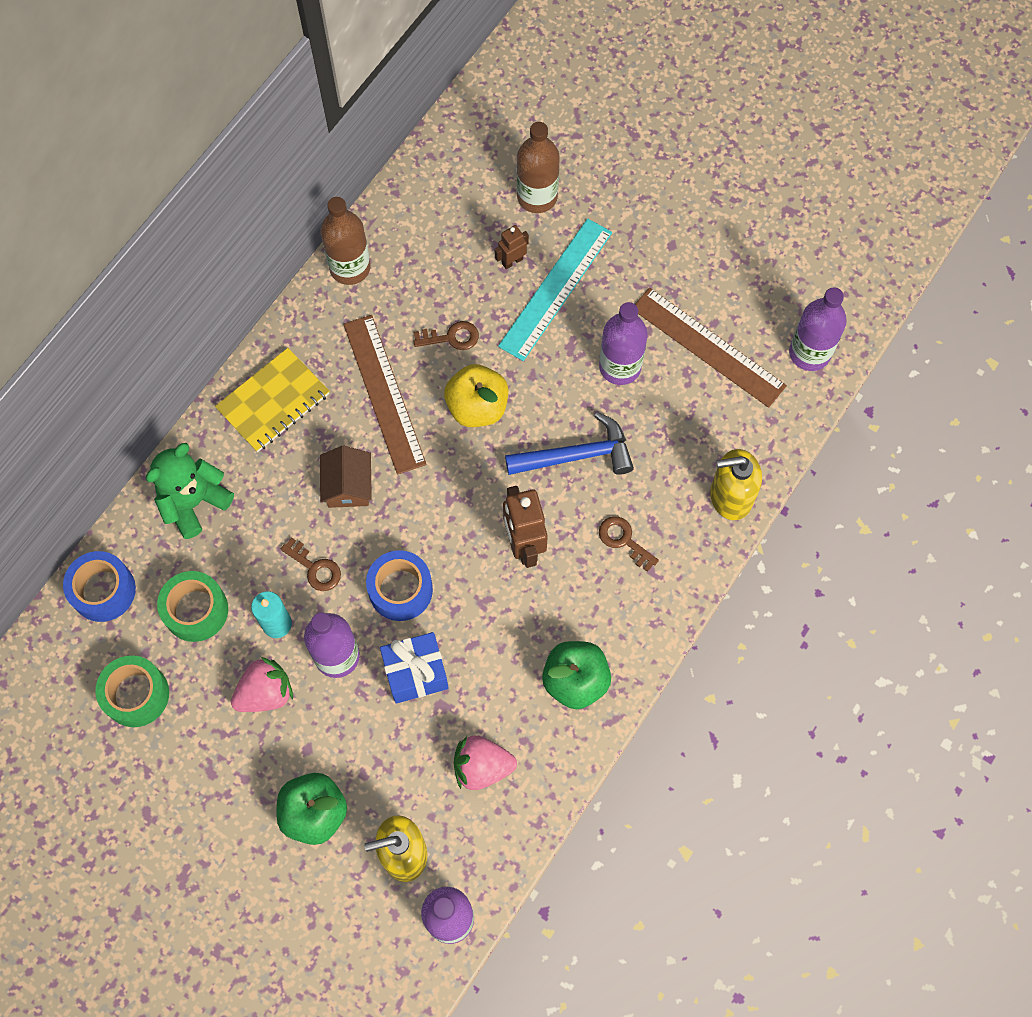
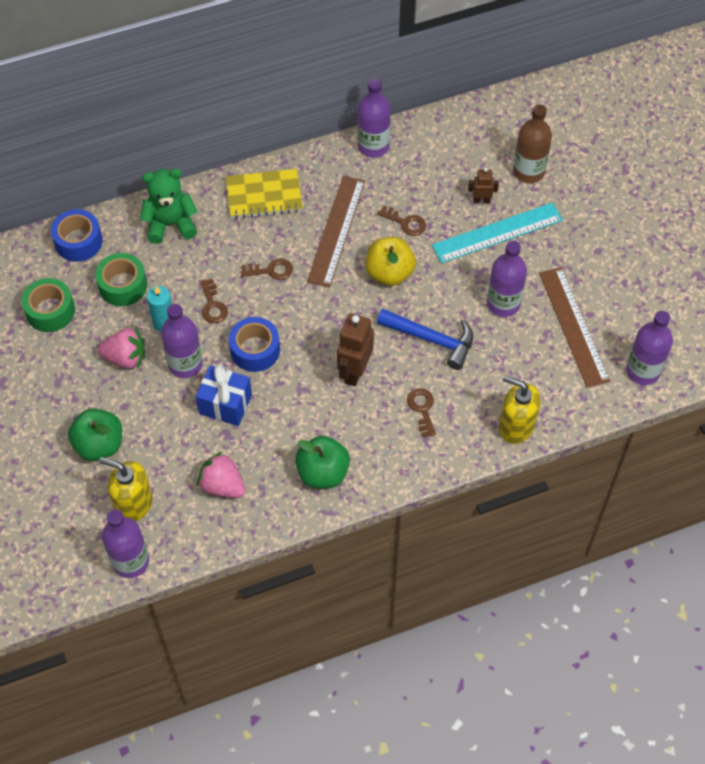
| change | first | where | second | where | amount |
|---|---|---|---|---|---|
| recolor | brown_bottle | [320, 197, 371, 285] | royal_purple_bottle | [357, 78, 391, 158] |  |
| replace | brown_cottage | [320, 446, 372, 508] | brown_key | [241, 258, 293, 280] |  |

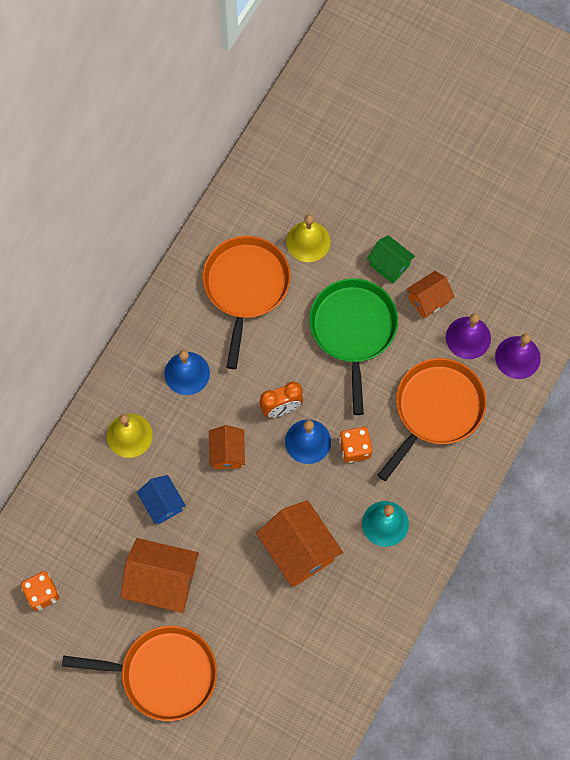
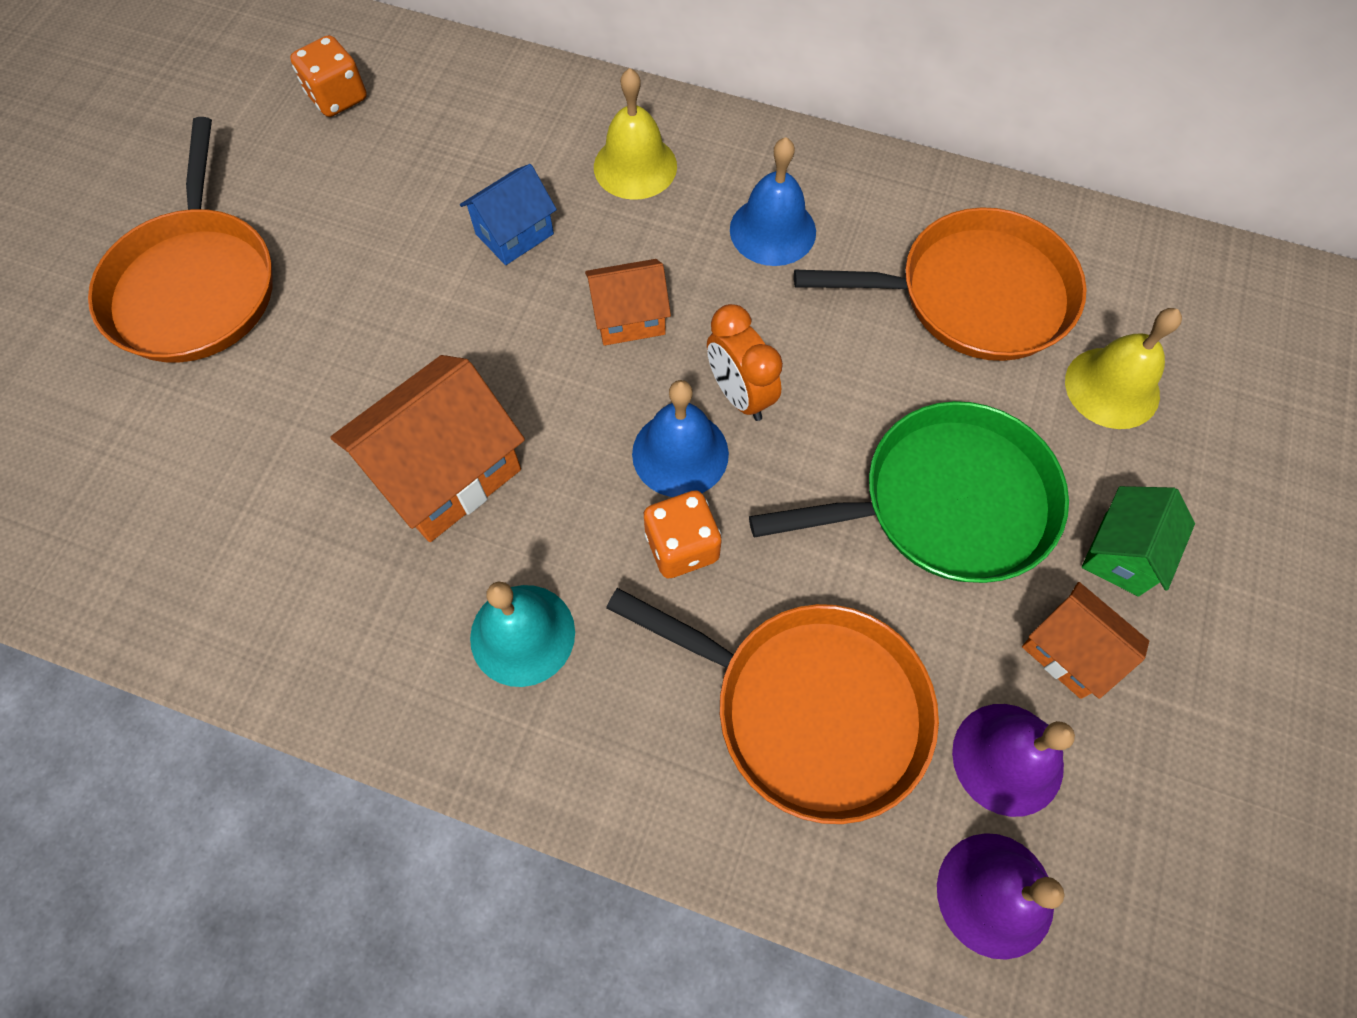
| change | first | where | second | where | amount |
|---|---|---|---|---|---|
| delete | bright_orange_cottage | [121, 538, 199, 613] |  |  |  |

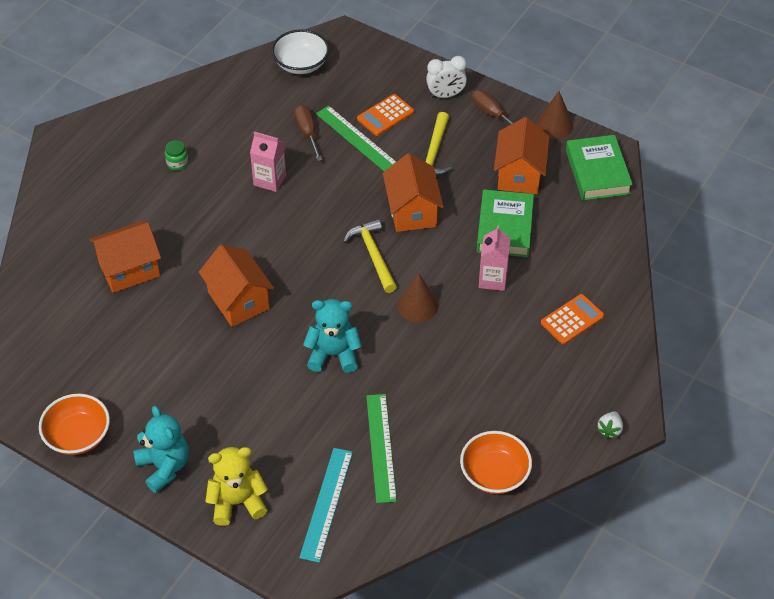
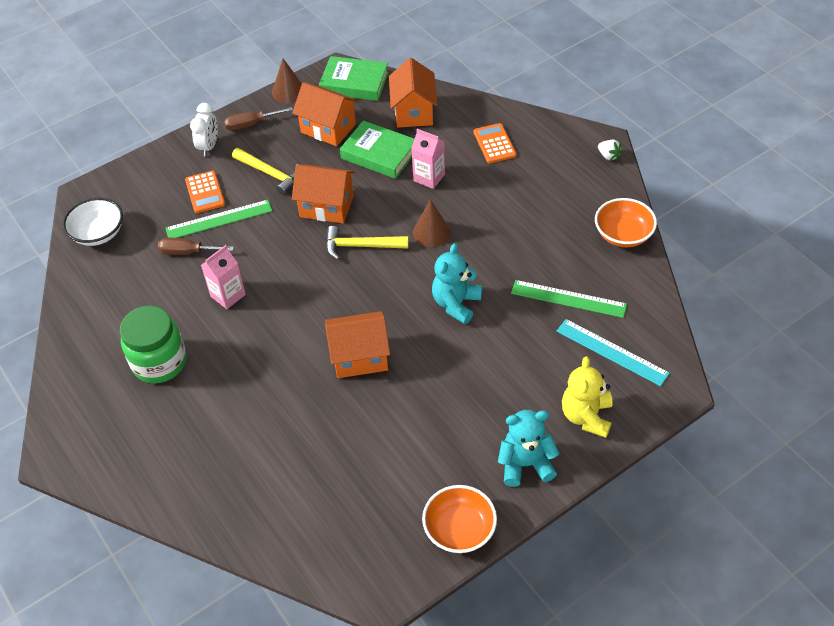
| change | first | where | second | where | amount |
|---|---|---|---|---|---|
| resize | leaf-green_preserve_jar | [165, 140, 188, 171] |  | [120, 306, 187, 383] | x2.41 |
| move | bright_orange_cottage | [89, 221, 161, 293] |  | [389, 58, 437, 128] |  |

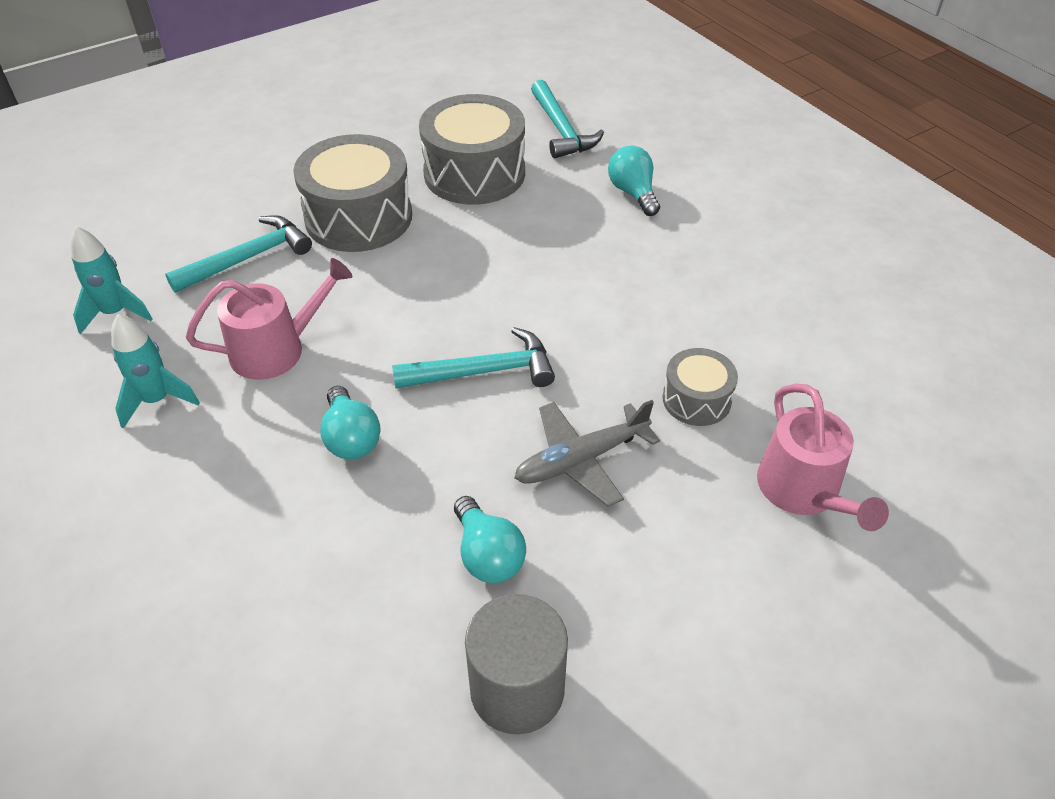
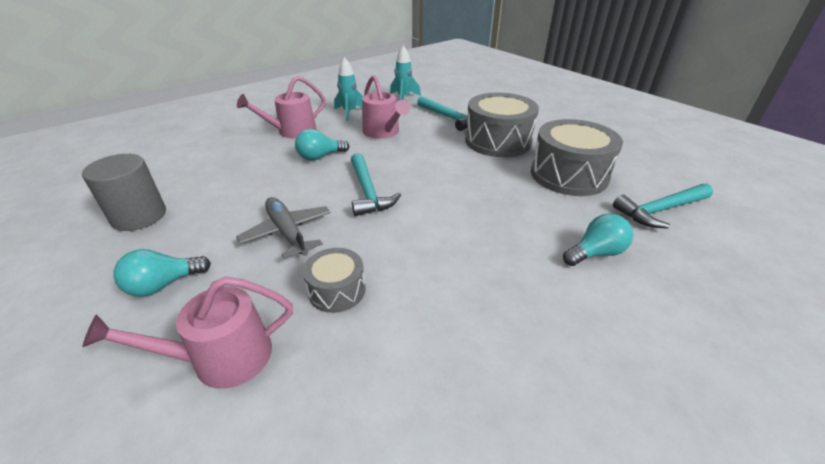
| change | first | where | second | where | amount |
|---|---|---|---|---|---|
| move | teal_light_bulb | [454, 496, 526, 583] |  | [113, 249, 211, 297] |  |
| insert |  |  | rose-pink_watering_pot | [237, 76, 326, 138] |  |

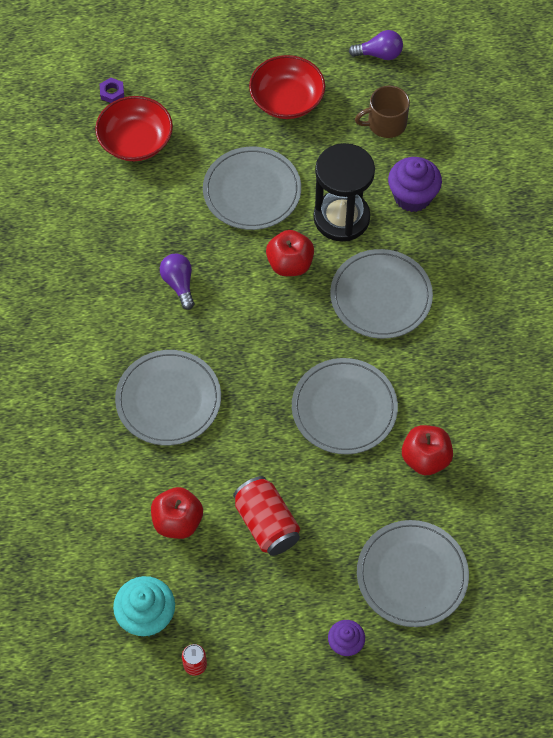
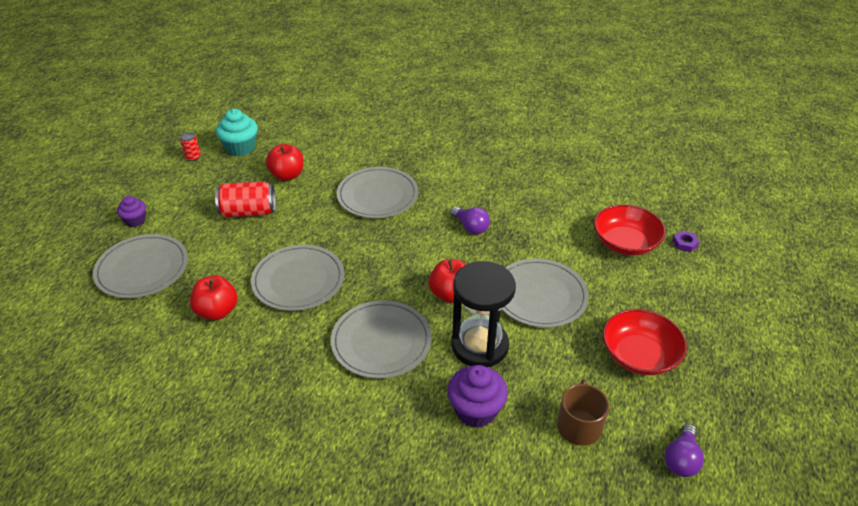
| change | first | where | second | where | amount |
|---|---|---|---|---|---|
| rotate | royal_purple_light_bulb | [160, 254, 194, 310] |  | [450, 206, 490, 234] | 45 degrees clockwise |

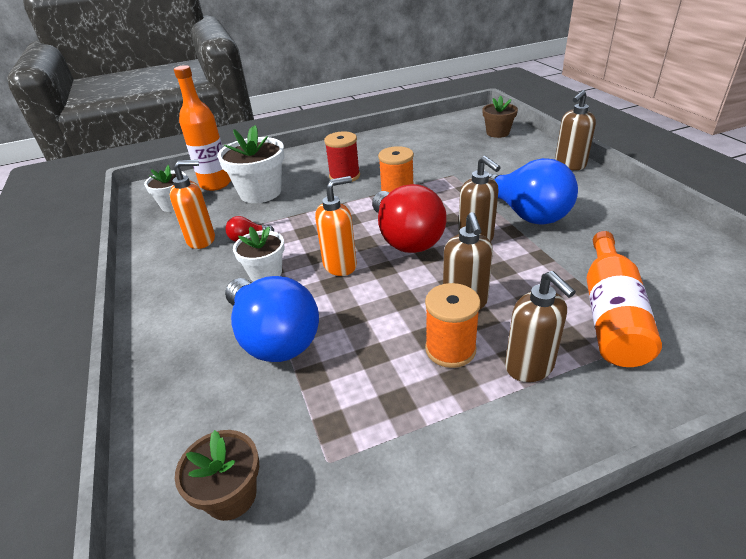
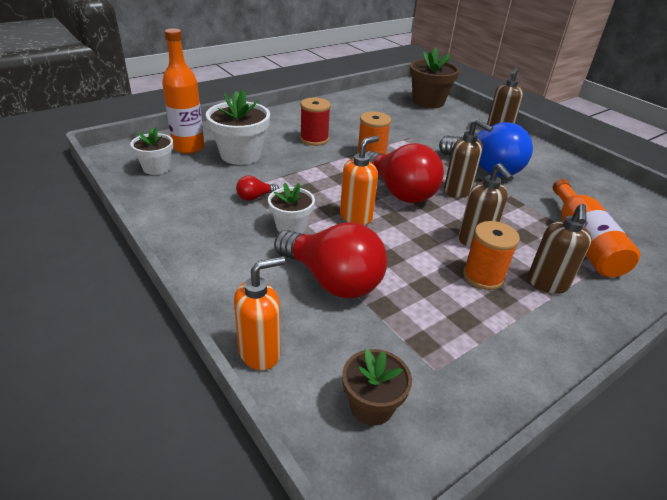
| change | first | where | second | where | amount |
|---|---|---|---|---|---|
| resize | brown_flower_pot | [483, 96, 518, 138] |  | [410, 48, 460, 108] | x1.62 |
| move | bright_orange_soap_pump | [170, 160, 215, 249] |  | [234, 256, 285, 370] |  |
| rotate | brown_soap_pump | [505, 271, 576, 382] |  | [528, 204, 592, 294] | 60 degrees clockwise |
| recolor | royal_blue_light_bulb | [225, 276, 319, 362] | red_light_bulb | [274, 222, 387, 298] |  |

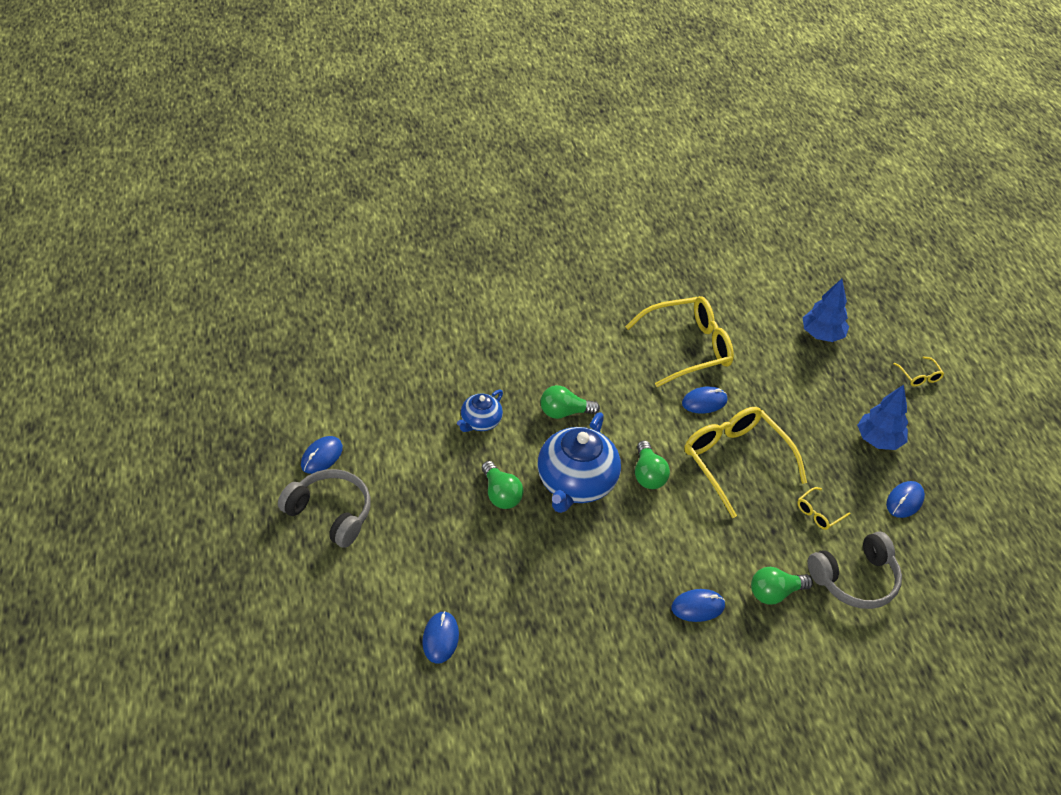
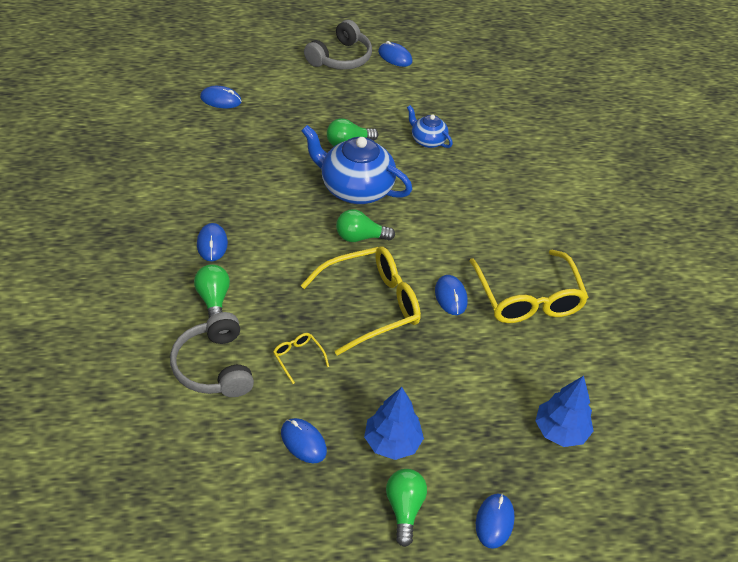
| change | first | where | second | where | amount |
|---|---|---|---|---|---|
| replace | golden_glasses | [893, 356, 944, 387] | royal_blue_PC_mouse | [476, 493, 515, 549] |  |
| move | leaf-green_light_bulb | [540, 385, 600, 419] |  | [386, 469, 427, 547] |  |

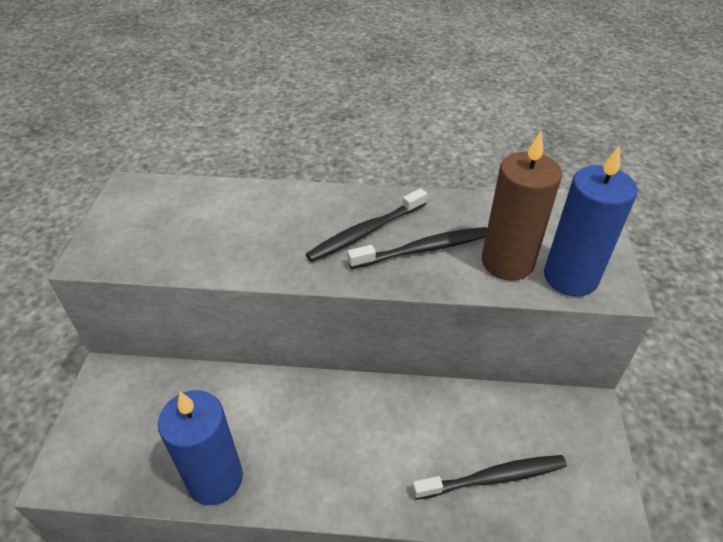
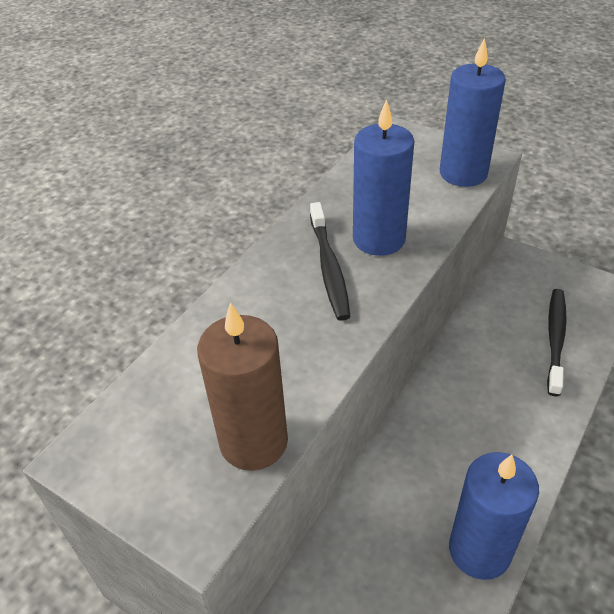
| change | first | where | second | where | amount |
|---|---|---|---|---|---|
| move | brown_pillar_candle | [482, 131, 562, 281] |  | [197, 302, 288, 471] |  |
| replace | ebony_tooth_brush | [348, 227, 487, 269] | royal_blue_pillar_candle | [353, 99, 414, 256] |  |

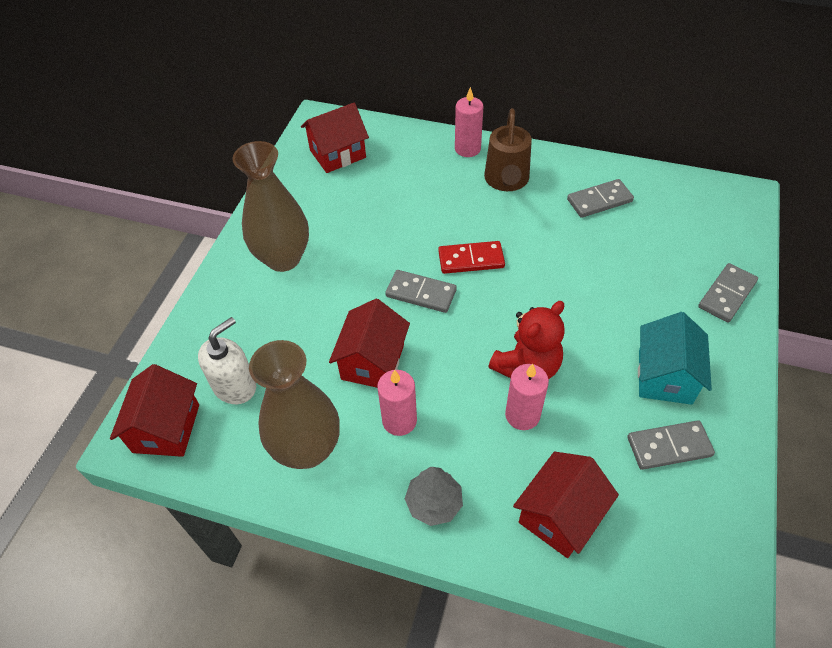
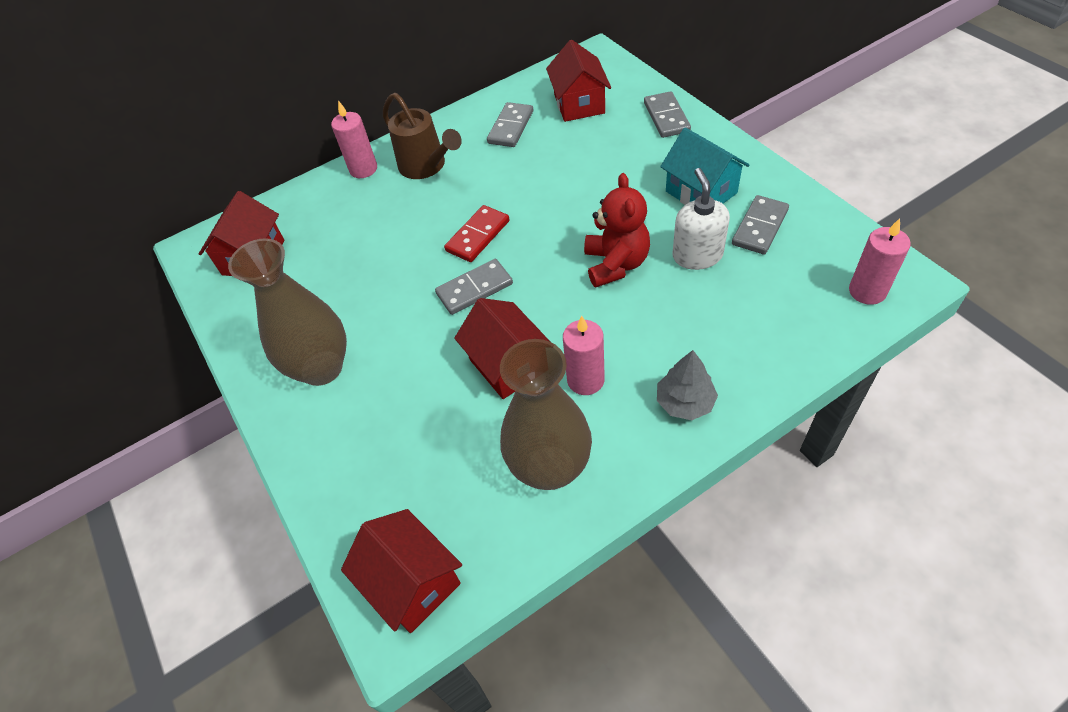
| change | first | where | second | where | amount |
|---|---|---|---|---|---|
| move | pure_white_soap_pump | [198, 317, 256, 404] |  | [672, 168, 730, 270] |  |
| move | rose-pink_pillar_candle | [505, 364, 549, 430] |  | [849, 218, 911, 305] |  |
| move | red_cottage | [513, 452, 619, 558] |  | [546, 40, 611, 122] |  |

